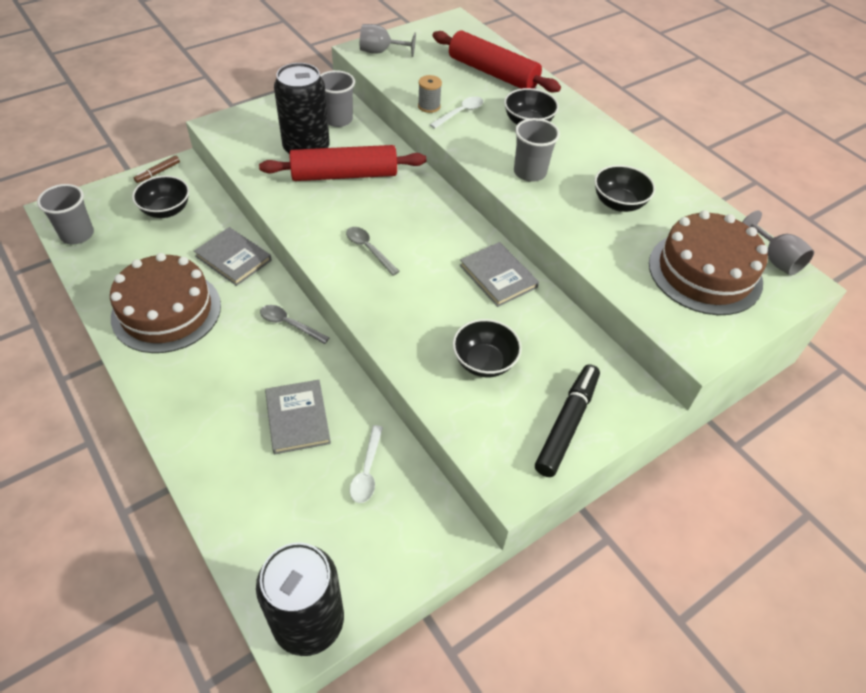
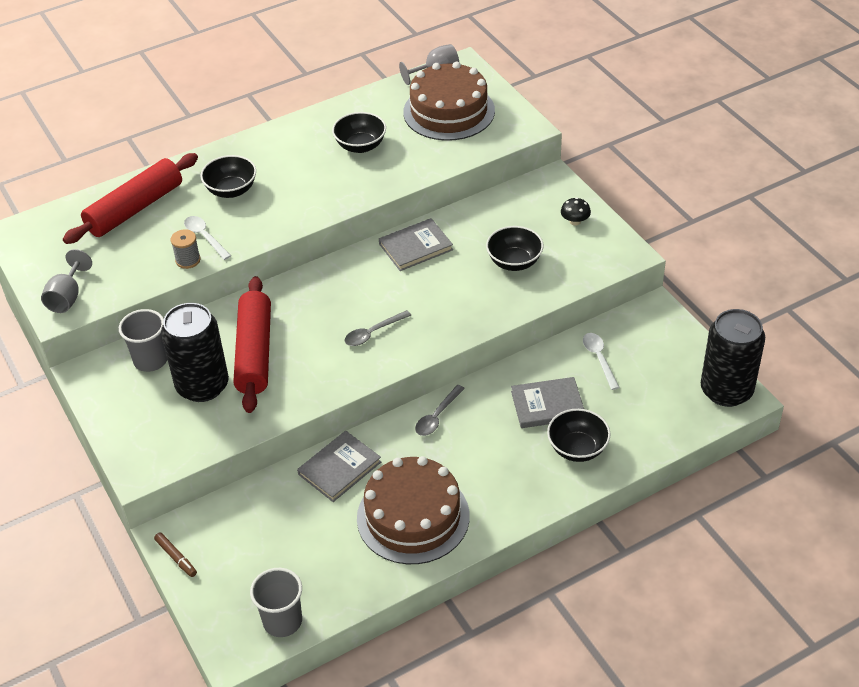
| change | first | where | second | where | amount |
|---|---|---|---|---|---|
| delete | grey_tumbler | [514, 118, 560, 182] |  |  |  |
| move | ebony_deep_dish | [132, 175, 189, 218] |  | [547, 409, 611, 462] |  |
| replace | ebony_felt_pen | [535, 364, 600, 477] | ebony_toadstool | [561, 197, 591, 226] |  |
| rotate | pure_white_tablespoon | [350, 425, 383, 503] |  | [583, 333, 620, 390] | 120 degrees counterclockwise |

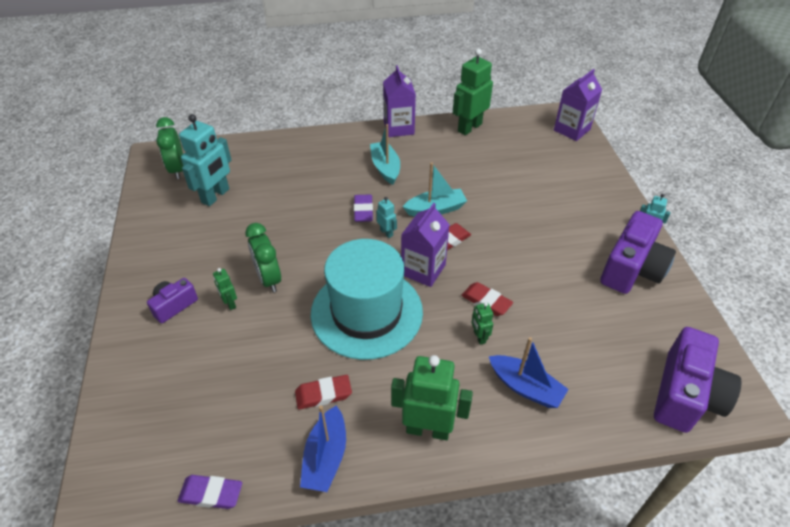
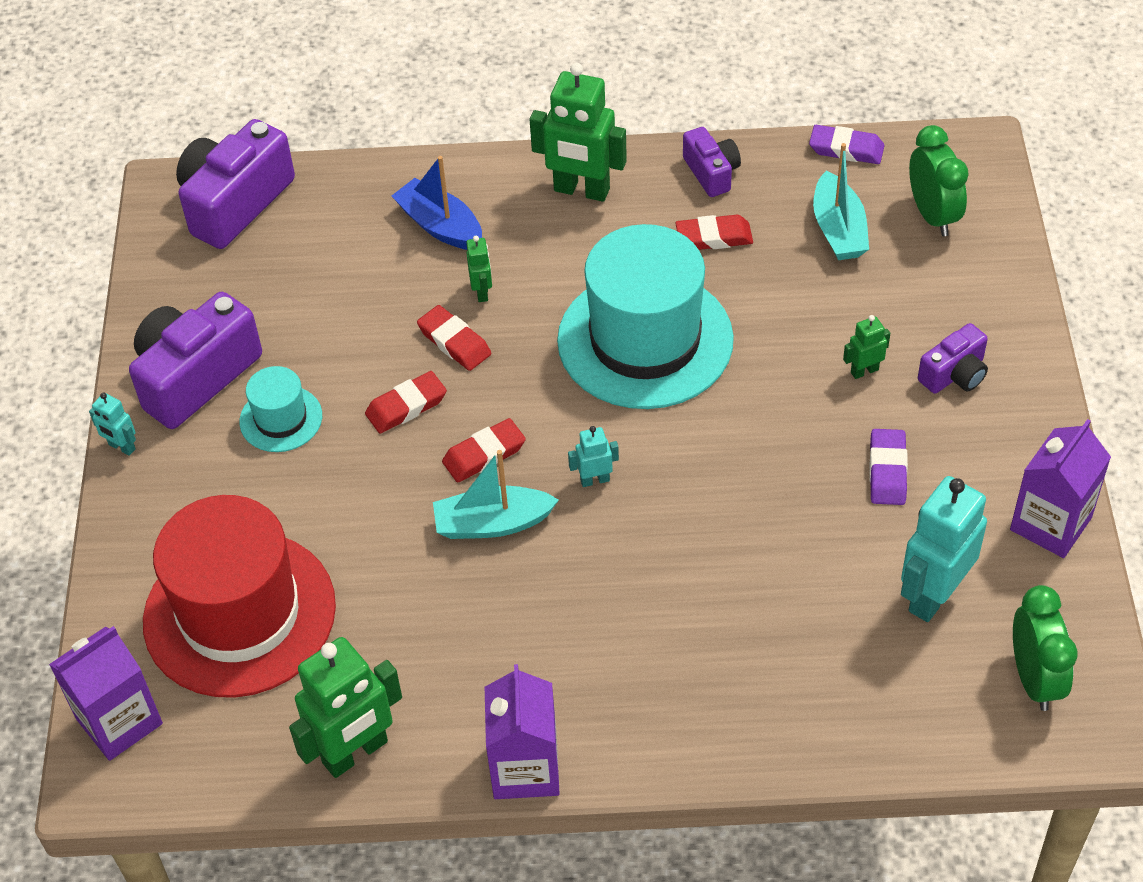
| change | first | where | second | where | amount |
|---|---|---|---|---|---|
| move | teal_boat | [370, 124, 400, 185] |  | [813, 143, 869, 260] |  |
| move | royal_purple_eraser | [354, 194, 373, 222] |  | [869, 429, 908, 505] |  |
| rotate | teal_robot_figure | [377, 197, 397, 238] |  | [568, 426, 619, 487] | 105 degrees clockwise |
| move | royal_purple_juice_carton | [401, 203, 450, 287] |  | [1010, 419, 1111, 558] |  |
| move | leaf-green_clock | [245, 223, 281, 292] |  | [909, 125, 969, 236] |  |
| rotate | leaf-green_robot_figure | [213, 268, 237, 310] |  | [843, 315, 890, 379] | 90 degrees counterclockwise |
| replace | royal_blue_boat | [300, 405, 346, 492] | royal_purple_photo_camera | [683, 127, 741, 197] |  |
| insert |  |  | teal_tall_hat | [239, 366, 322, 452] |  |
| insert |  |  | red_eraser | [365, 371, 447, 434] |  |
| insert |  |  | red_tall_hat | [143, 495, 336, 698] |  |

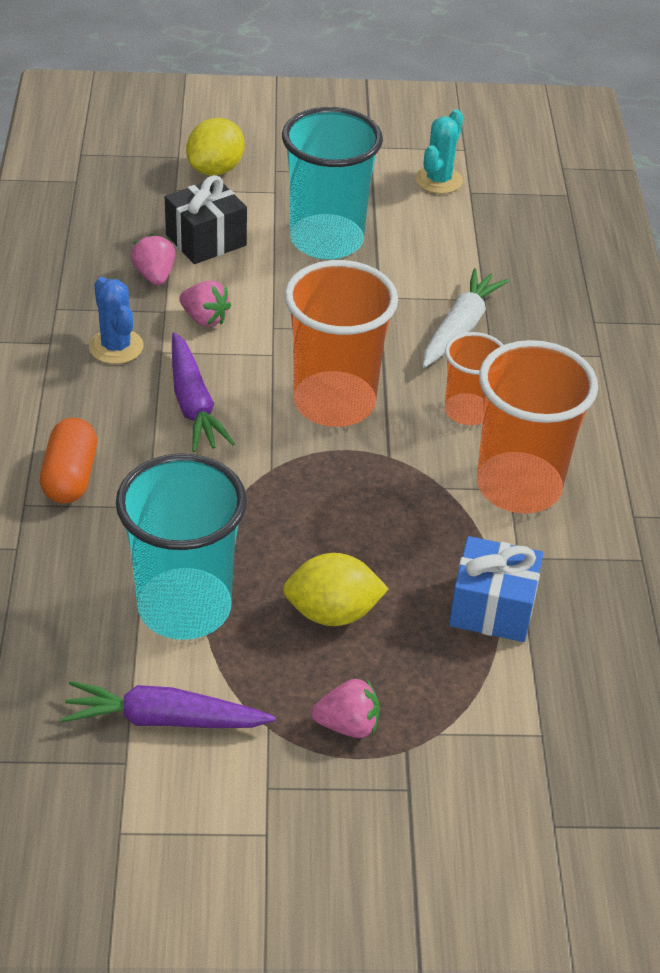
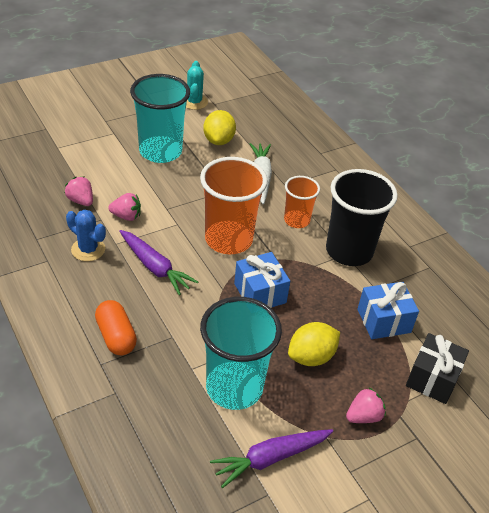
| change | first | where | second | where | amount |
|---|---|---|---|---|---|
| move | golden_citrus_fruit | [186, 118, 244, 176] |  | [203, 110, 236, 145] |  |
| move | ebony_wrapped_gift | [165, 175, 247, 264] |  | [406, 333, 469, 404] |  |
| recolor | bright_orange_tumbler | [477, 340, 598, 513] | ebony_tumbler | [326, 169, 398, 266] |  |
| insert |  |  | royal_blue_wrapped_gift | [234, 252, 290, 308] |  |

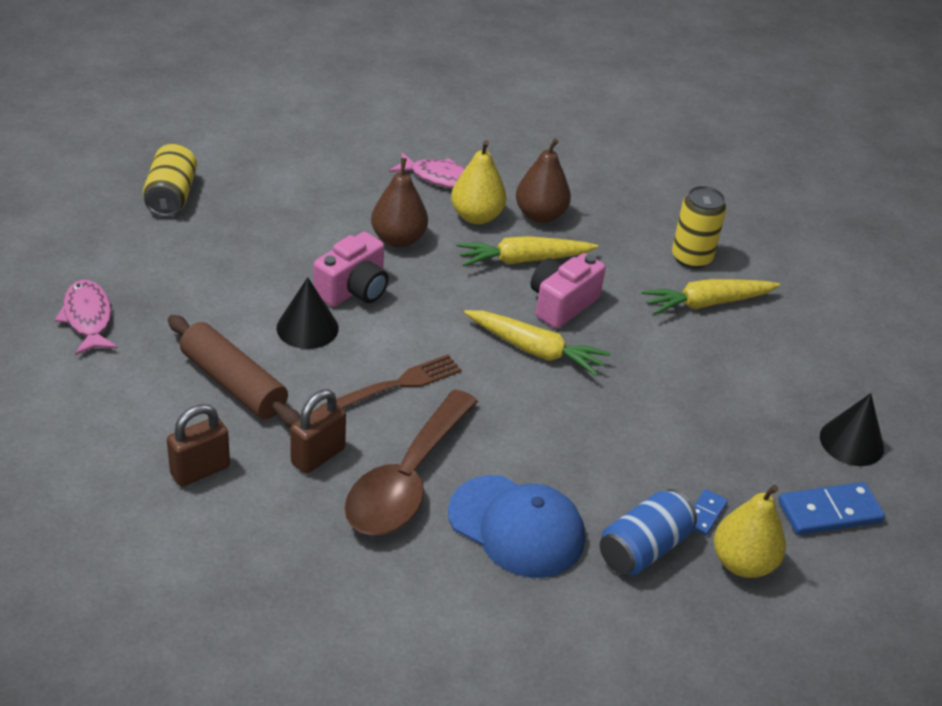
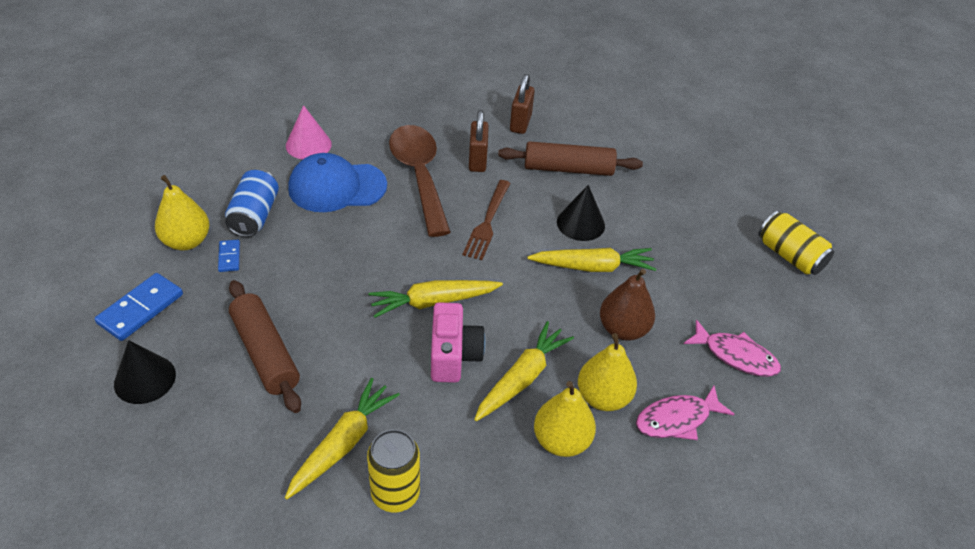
| change | first | where | second | where | amount |
|---|---|---|---|---|---|
| recolor | brown_toy_pear | [516, 138, 571, 223] | golden_toy_pear | [534, 381, 596, 457] |  |
| replace | rose-pink_photo_camera | [313, 232, 389, 307] | golden_carrot | [527, 248, 656, 272] |  |
| move | rose-pink_toy_fish | [55, 280, 118, 355] |  | [683, 319, 781, 377] |  |
| insert |  |  | rose-pink_cone | [286, 105, 332, 159] |  |
| insert |  |  | brown_pastry_roller | [229, 280, 301, 413] |  |

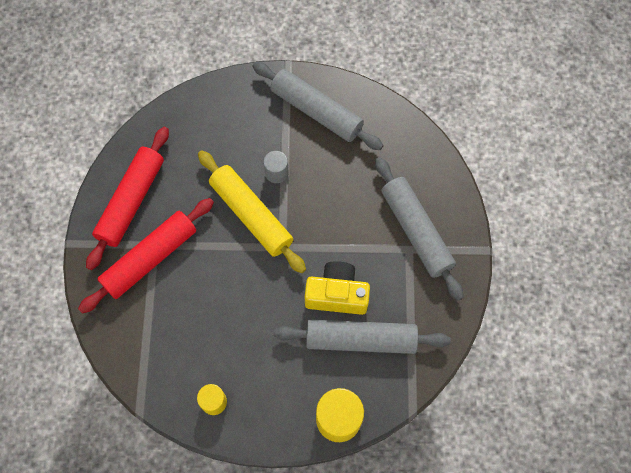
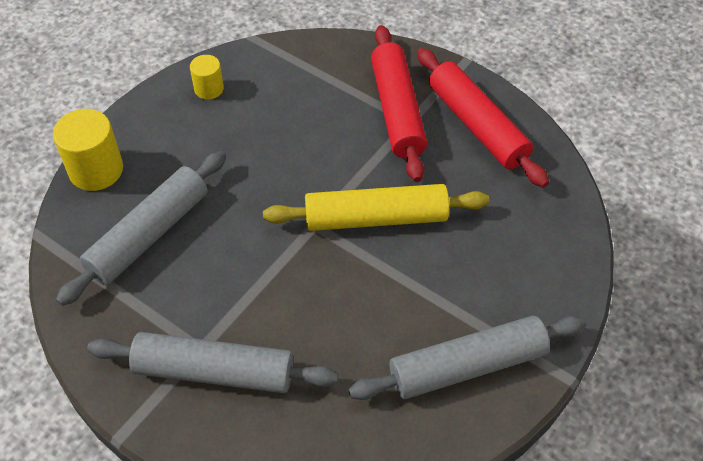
| change | first | where | second | where | amount |
|---|---|---|---|---|---|
| delete | grey_cylinder_shape | [263, 151, 289, 183] |  |  |  |
| delete | golden_photo_camera | [305, 261, 370, 315] |  |  |  |

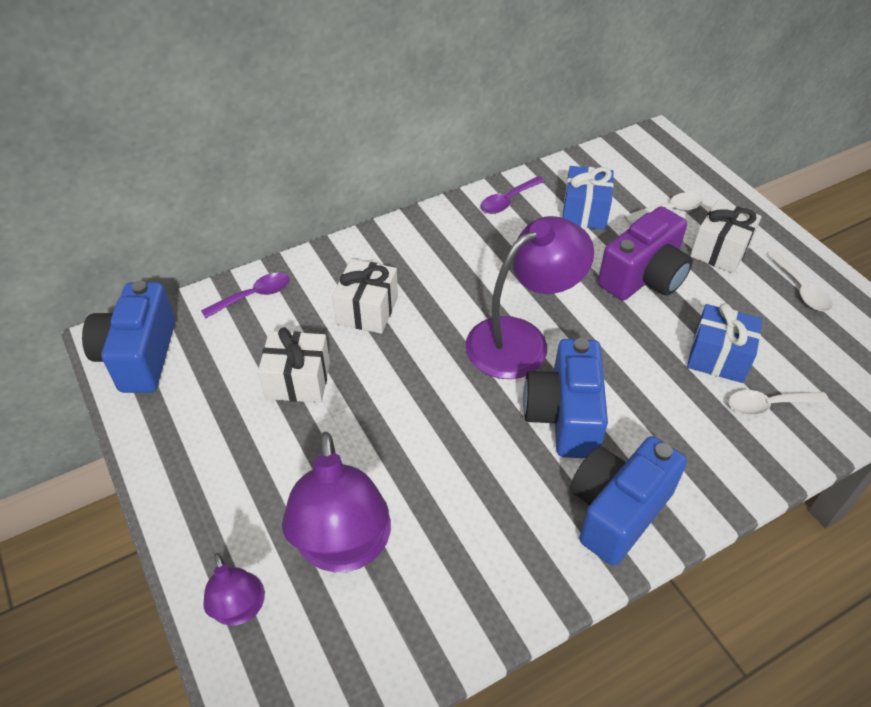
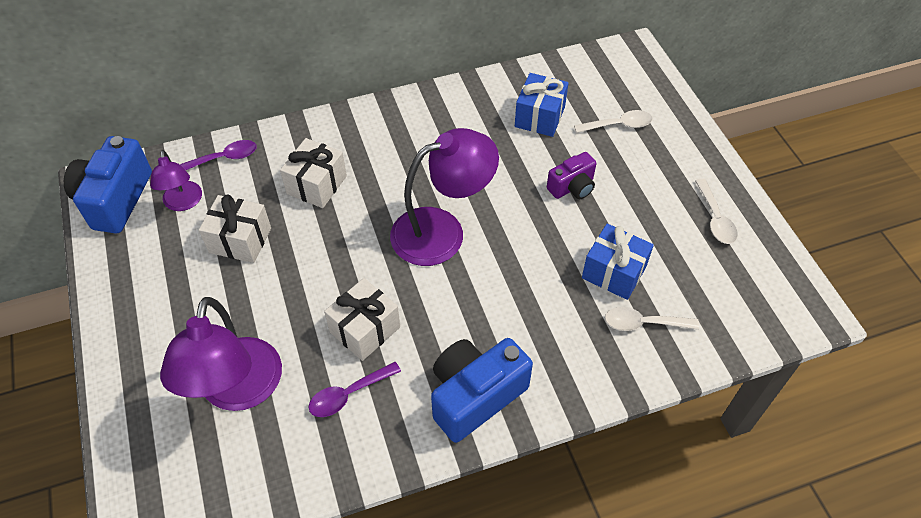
| change | first | where | second | where | amount |
|---|---|---|---|---|---|
| move | royal_purple_tablespoon | [481, 176, 545, 214] |  | [308, 362, 401, 417] |  |
| move | pure_white_wrapped_gift | [690, 200, 762, 273] |  | [324, 278, 400, 361] |  |
| resize | royal_purple_photo_camera | [598, 206, 693, 300] |  | [547, 152, 597, 199] | x0.57 |
| delete | royal_blue_photo_camera | [523, 338, 608, 458] |  |  |  |
| move | royal_purple_lamp | [203, 553, 265, 626] |  | [150, 150, 202, 211] |  |

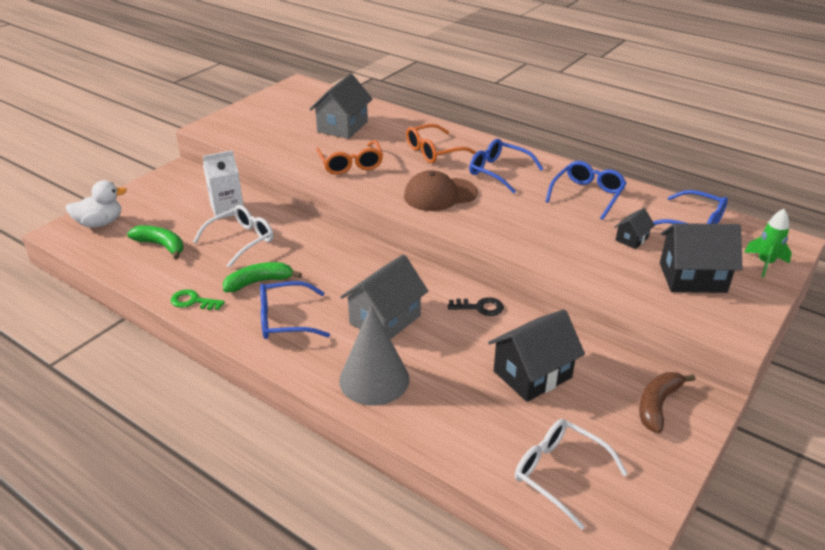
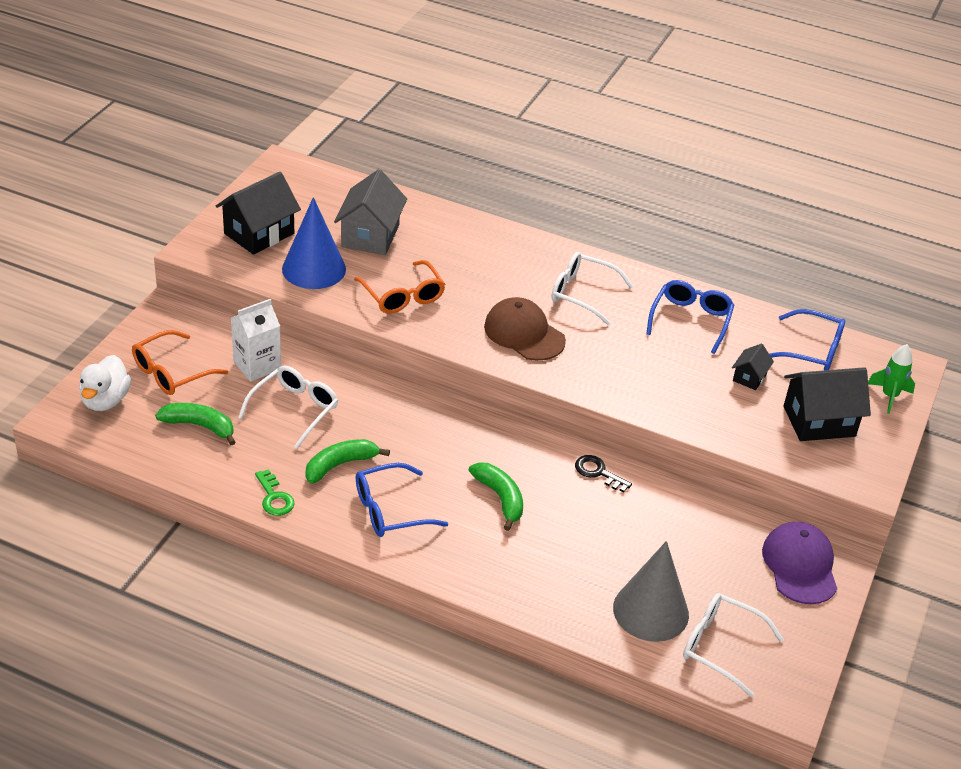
| change | first | where | second | where | amount |
|---|---|---|---|---|---|
| move | bright_orange_glasses | [406, 124, 476, 163] |  | [132, 330, 228, 395] |  |
| recolor | royal_blue_glasses | [469, 139, 543, 194] | pure_white_glasses | [551, 252, 633, 325] |  |
| rotate | brown_peaked_cap | [404, 170, 478, 211] |  | [484, 297, 566, 361] | 75 degrees clockwise |
| rotate | pure_white_duck | [65, 180, 127, 227] |  | [79, 355, 131, 411] | 135 degrees clockwise |
| replace | grey_cottage | [340, 254, 428, 340] | leaf-green_toy_banana | [469, 462, 523, 531] |  |
| rotate | leaf-green_key | [171, 289, 225, 310] |  | [255, 469, 295, 516] | 120 degrees counterclockwise |
| rotate | ebony_key | [448, 297, 504, 316] |  | [575, 455, 632, 492] | 135 degrees counterclockwise |
| move | grey_cone | [339, 305, 409, 406] |  | [613, 541, 689, 642] |  |
| move | ebony_cottage | [488, 309, 585, 402] |  | [216, 172, 301, 255] |  |
| replace | brown_toy_banana | [639, 372, 695, 433] | royal_purple_peaked_cap | [762, 522, 837, 604] |  |
| insert |  |  | royal_blue_cone | [282, 197, 346, 289] |  |

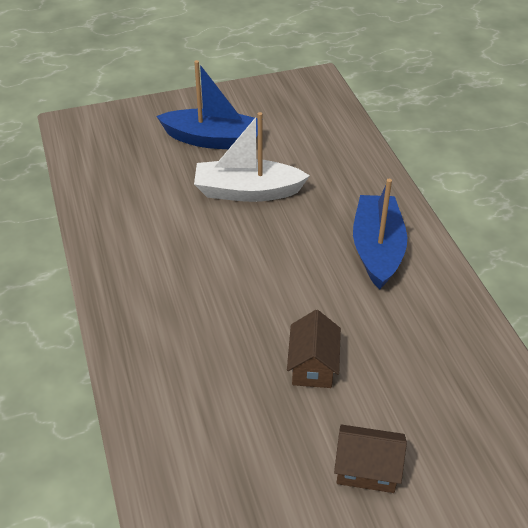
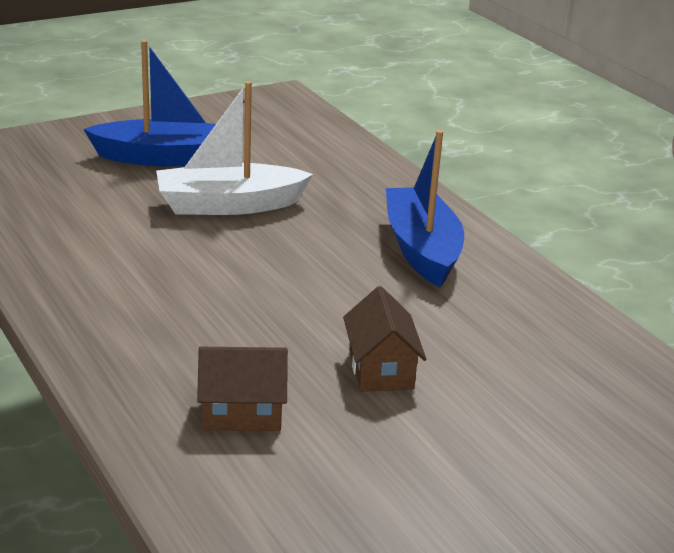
| change | first | where | second | where | amount |
|---|---|---|---|---|---|
| move | brown_cottage | [334, 424, 407, 493] |  | [197, 347, 288, 431] |  |

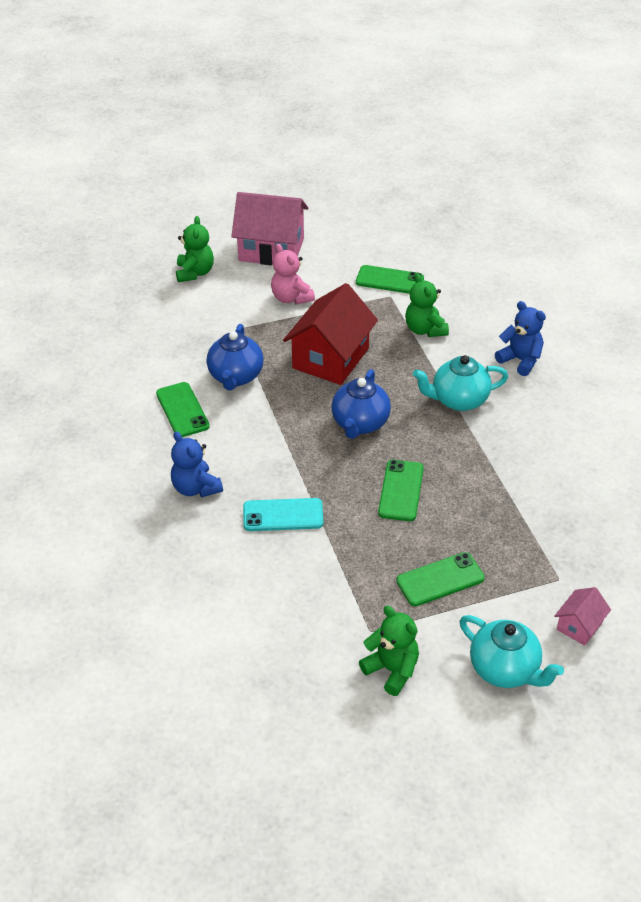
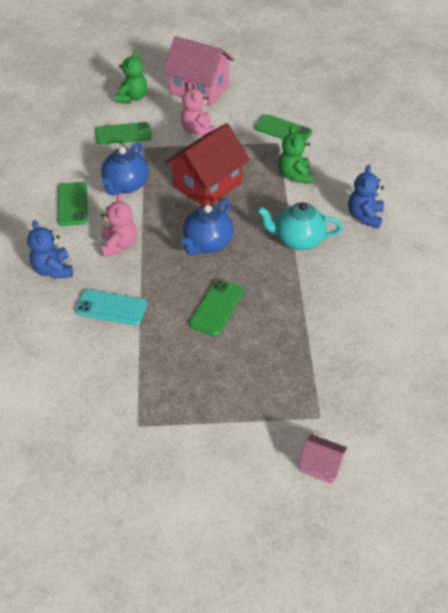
| change | first | where | second | where | amount |
|---|---|---|---|---|---|
| rotate | royal_blue_teddy | [495, 301, 546, 376] |  | [348, 165, 384, 229] | 135 degrees counterclockwise |
| move | leaf-green_smartphone | [396, 552, 485, 606] |  | [95, 122, 151, 144] |  |
| rotate | rose-pink_cottage | [555, 587, 611, 646] |  | [298, 434, 347, 484] | 60 degrees clockwise |
| delete | leaf-green_teddy | [359, 606, 419, 696] |  |  |  |
| delete | teal_tea_pot | [460, 615, 564, 688] |  |  |  |
| insert |  |  | rose-pink_teddy | [100, 193, 137, 257] |  |

